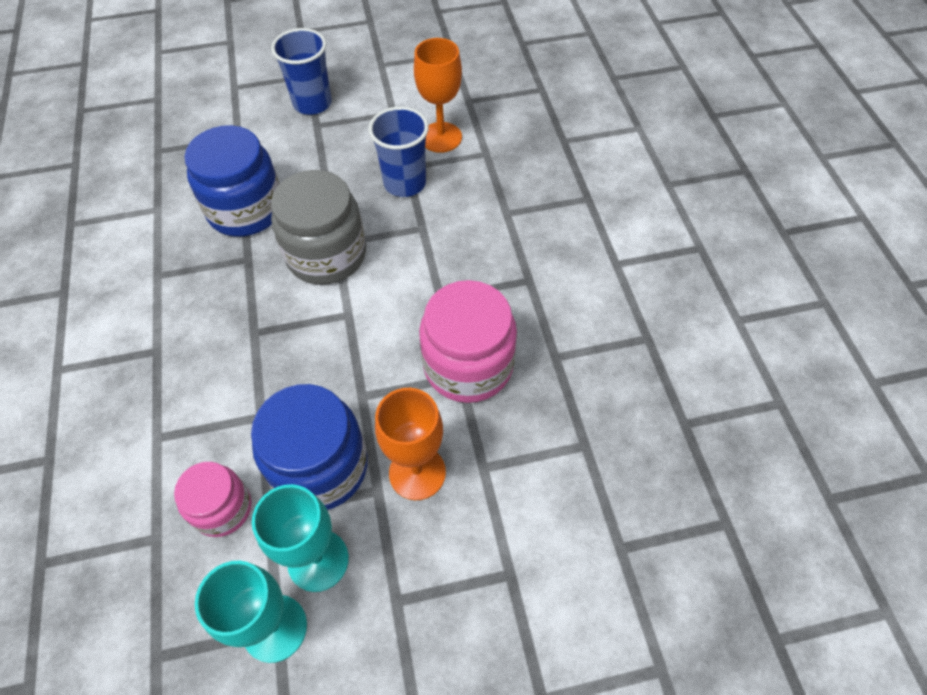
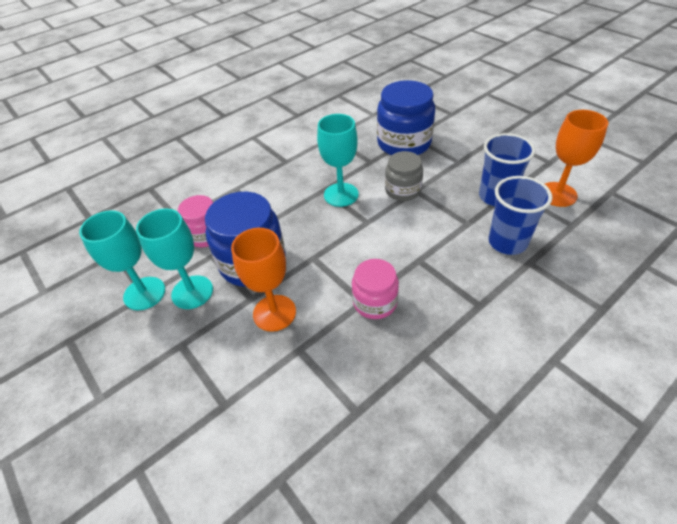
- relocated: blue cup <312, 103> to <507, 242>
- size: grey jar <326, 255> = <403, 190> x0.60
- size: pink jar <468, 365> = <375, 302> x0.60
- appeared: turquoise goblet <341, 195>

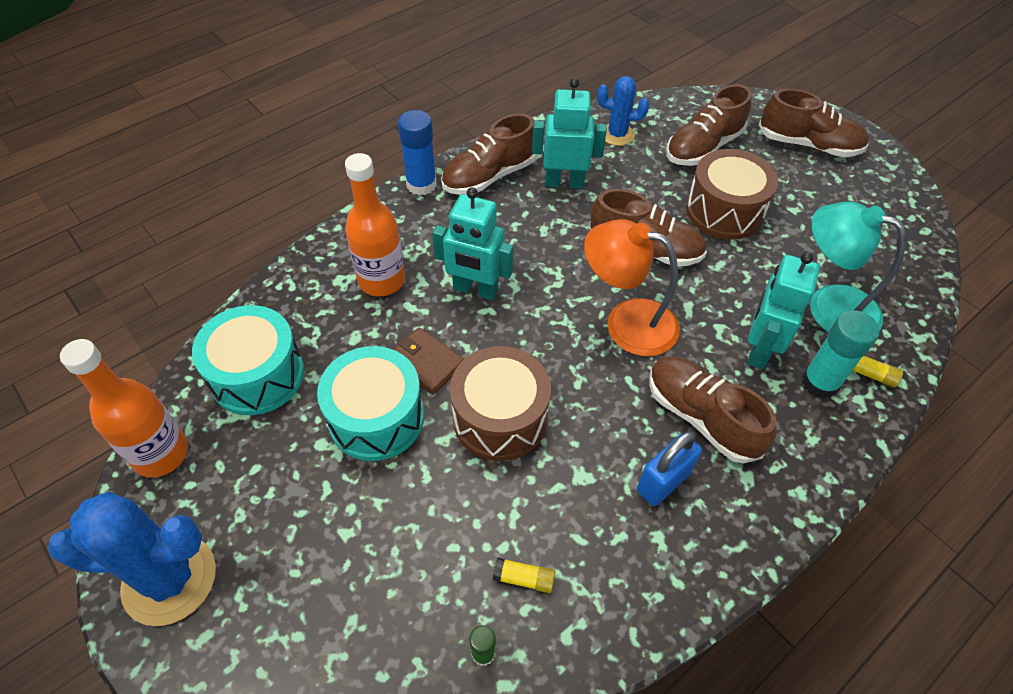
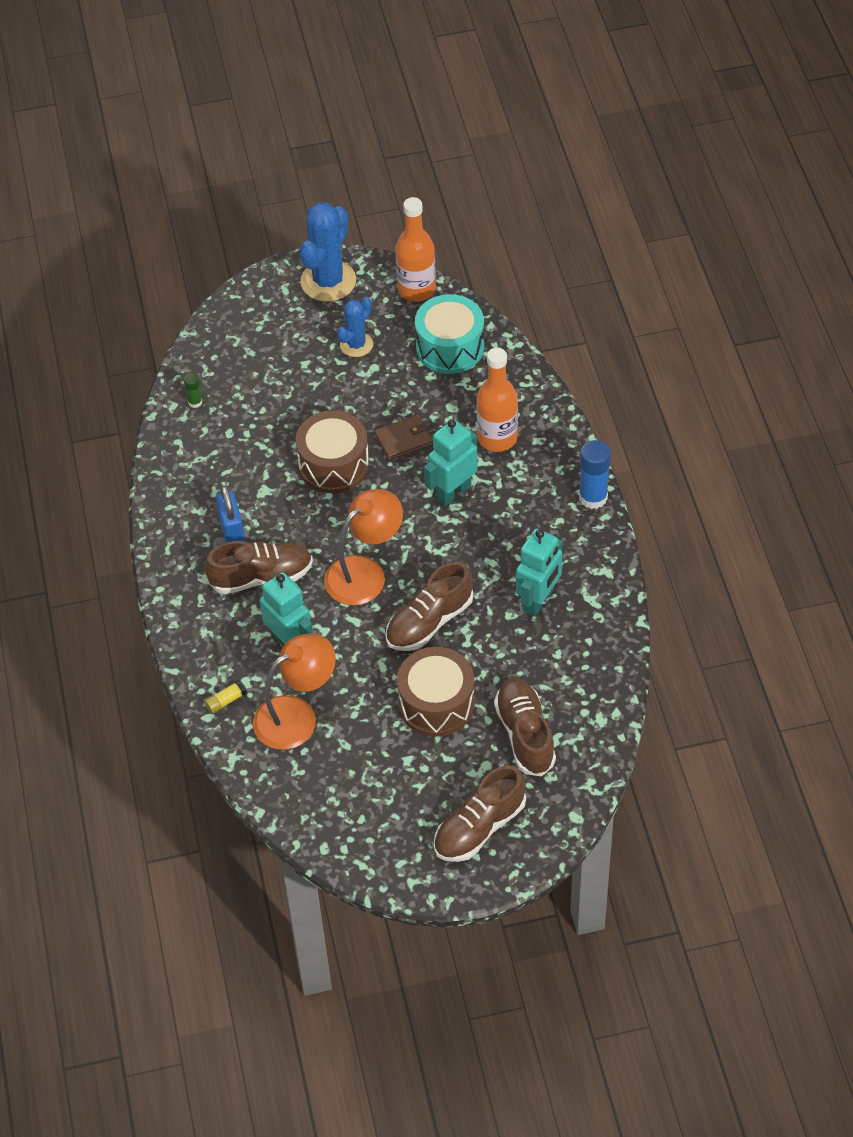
- missing: turquoise drum <376, 418>
- missing: brown shoe <489, 176>
- missing: yellow glue stick <524, 578>
- relocated: blue cactus <617, 134> to <356, 344>
- missing: turquoise glue stick <820, 383>
- colour: turquoise lamp <829, 306> to orange lamp <296, 715>

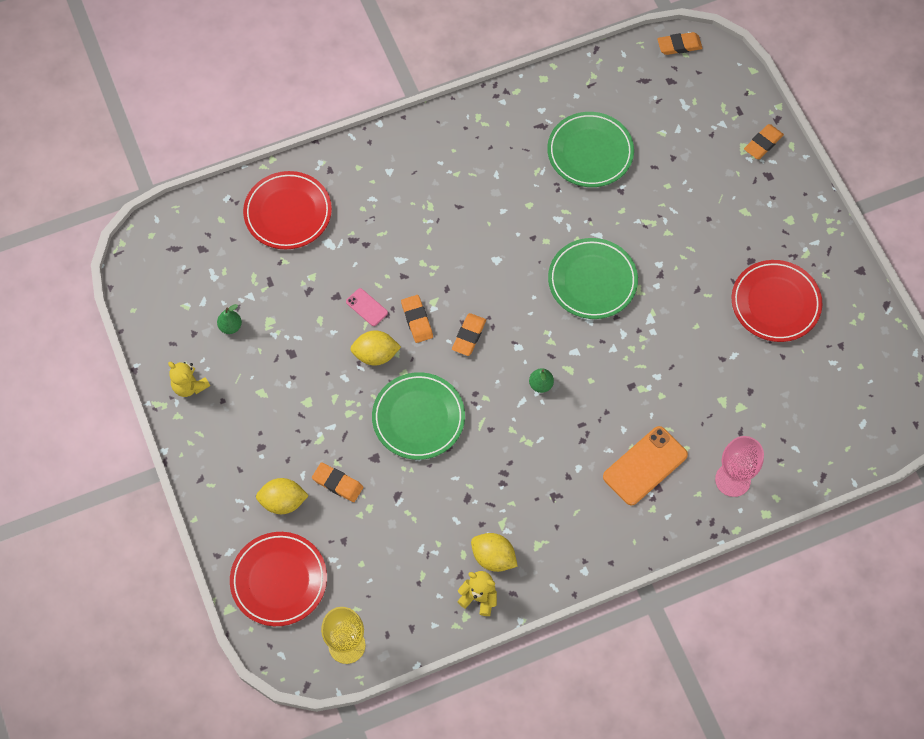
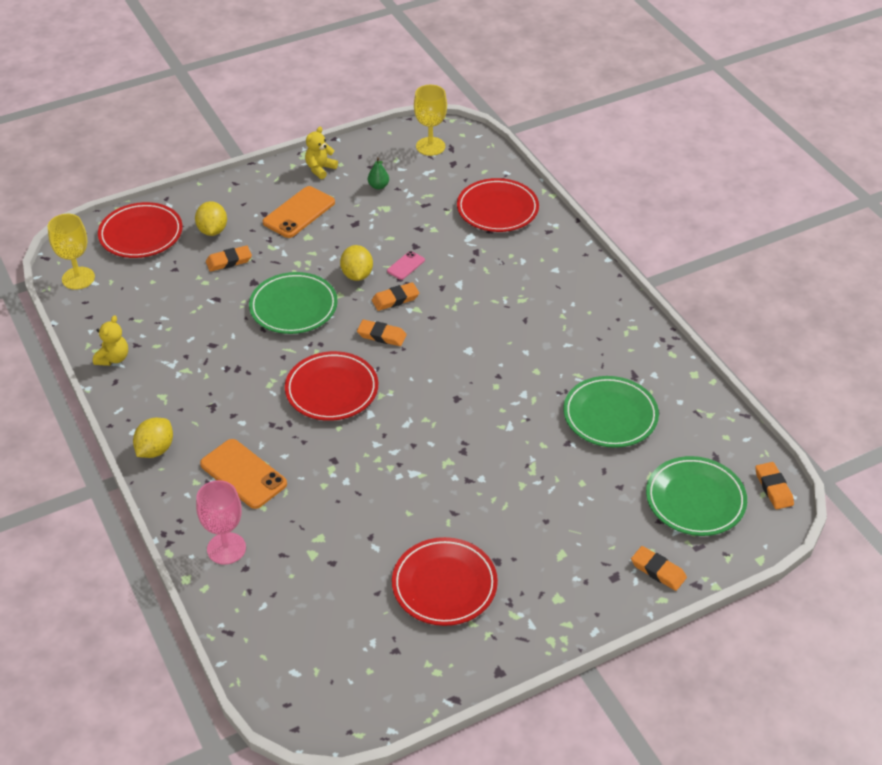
- spun: orange eraser <337, 483> = <229, 261> 45 degrees clockwise
- relocated: yellow lemon <493, 557> to <155, 449>
- exchanged: green pear <540, 384> to red plate <332, 390>
- relocated: green plate <592, 281> to <695, 500>
- appeared: orange phone <299, 212>
- appeared: yellow goblet <430, 146>

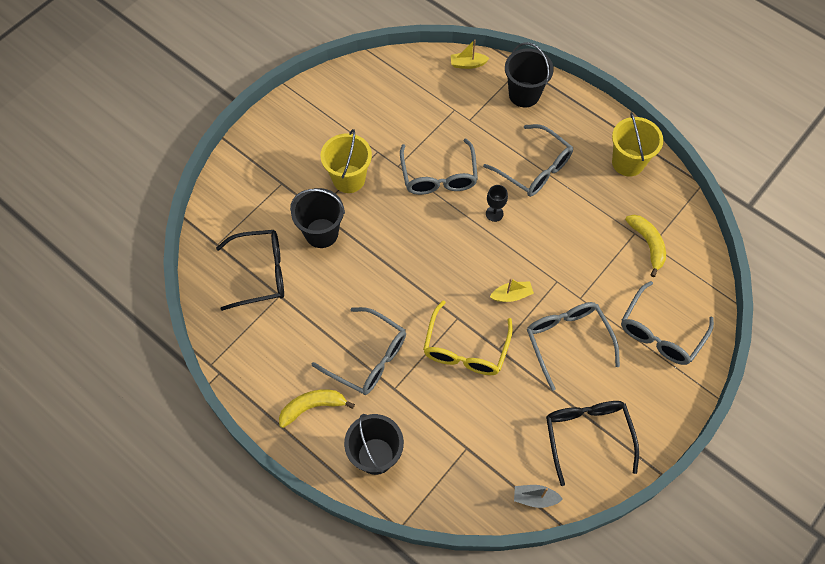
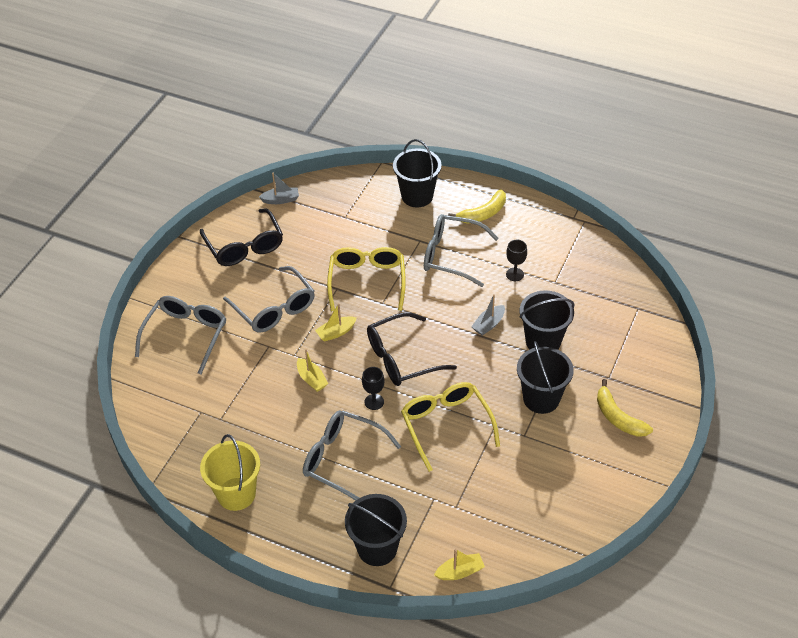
- relocated: black glasses <261, 273> to <401, 358>
- colour: yellow bucket <349, 179> to black bucket <541, 398>
- colour: grey glasses <439, 176> to yellow glasses <446, 425>
- relocated: yellow banana <647, 244> to <618, 417>
- appeared: yellow boat <311, 379>
- appeared: grey boat <488, 324>
- appeared: black goblet <514, 274>

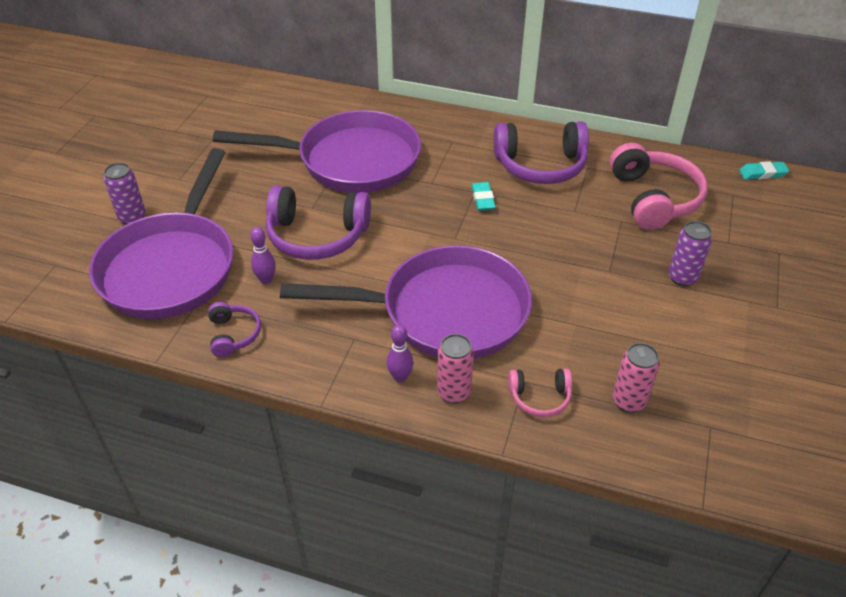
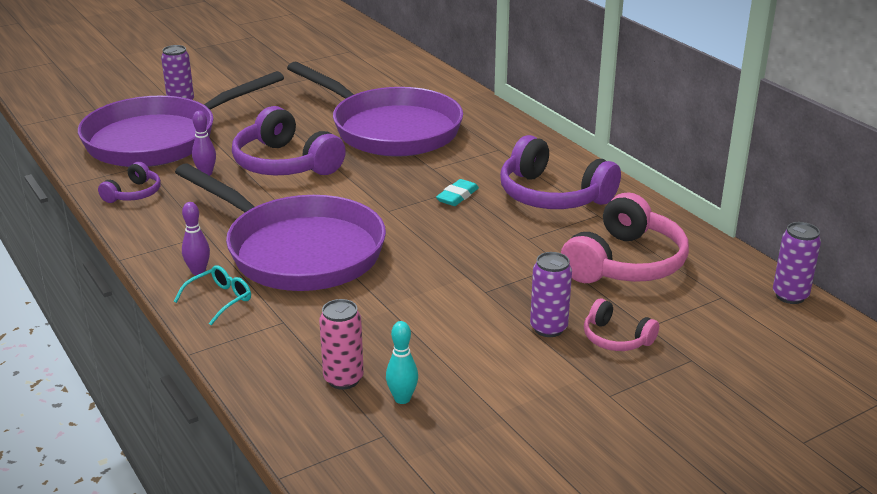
- exchanged: pink can <453, 392> to turquoise glasses <219, 300>
- relocated: pink headphones <540, 397> to <616, 338>
- exchanged: turquoise eraser <762, 173> to purple can <790, 296>
- appeared: turquoise bowling pin <402, 399>

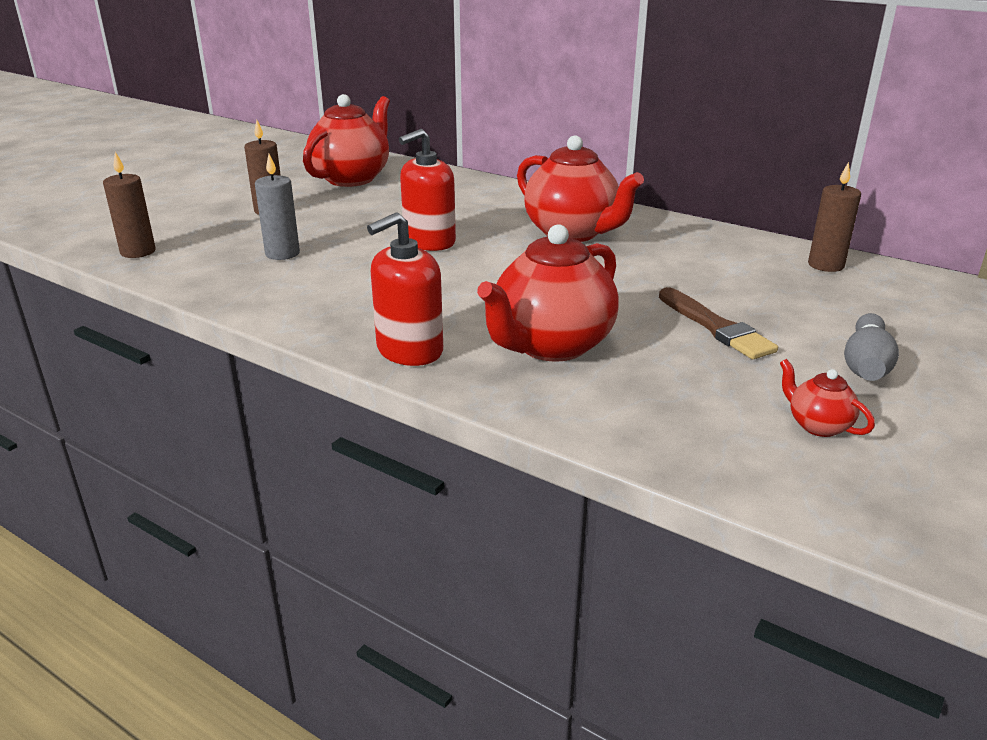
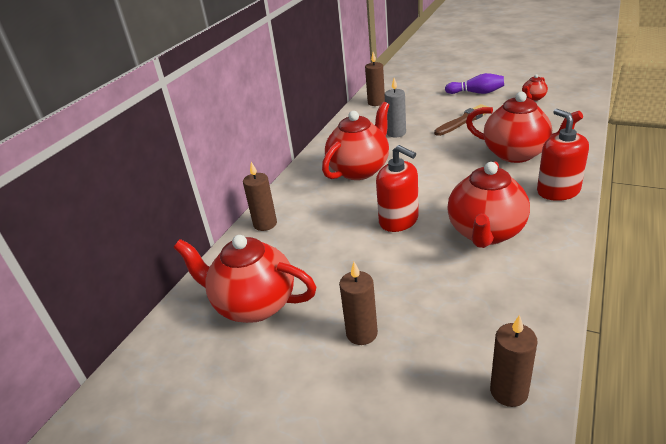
- relocated: grey candle <282, 253> to <396, 133>
- spun: red soap dispenser <409, 350> = <558, 191> 150 degrees counterclockwise
- colour: grey bowling pin <866, 364> to purple bowling pin <476, 93>
- appeared: brown candle <265, 224>
- appeared: red teapot <485, 233>

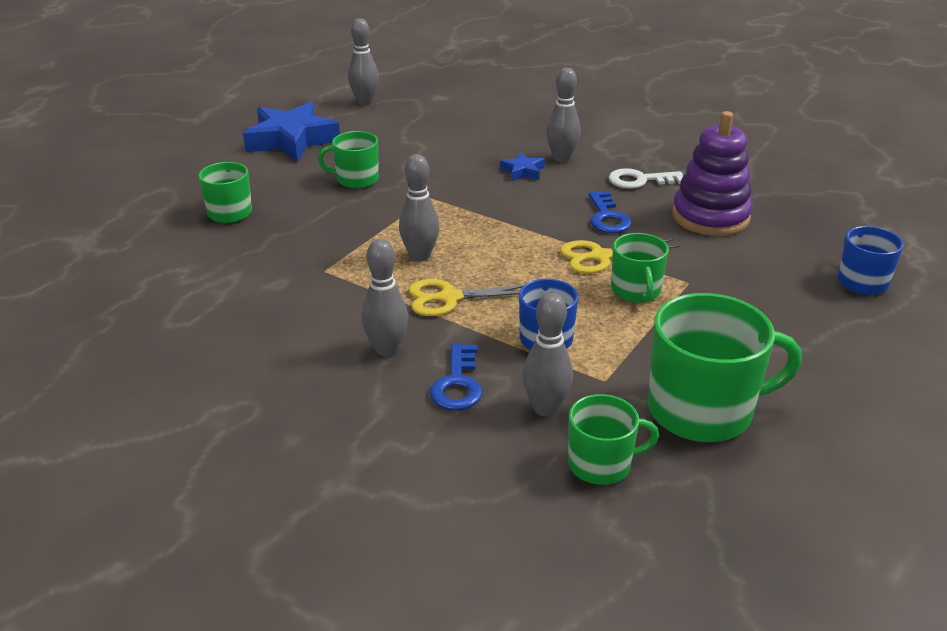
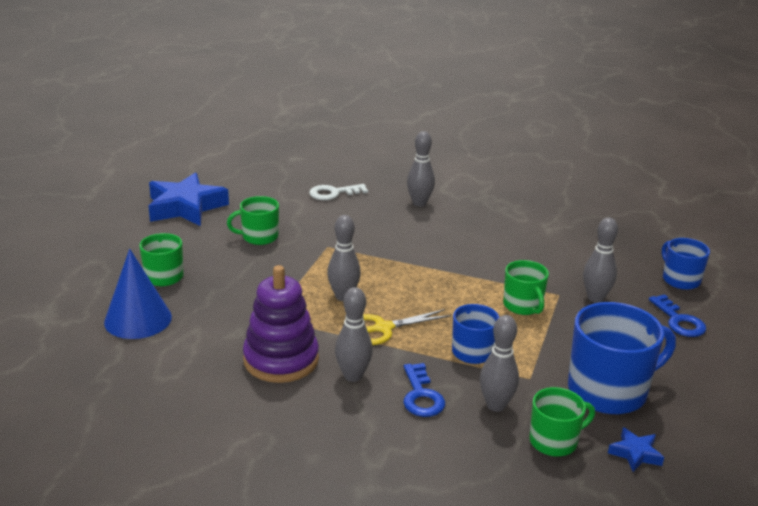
- relocated: grey bowling pin <365, 102> to <595, 298>
- relocated: blue star <523, 171> to <635, 453>
- missing: yellow scissors <600, 256>
- relocated: blue key <607, 217> to <679, 321>
- relocated: white key <640, 180> to <333, 193>
- colour: green mug <702, 410> to blue mug <609, 391>
- relocated: purple stacking toy <710, 217> to <281, 360>
- appeared: blue cone <138, 319>

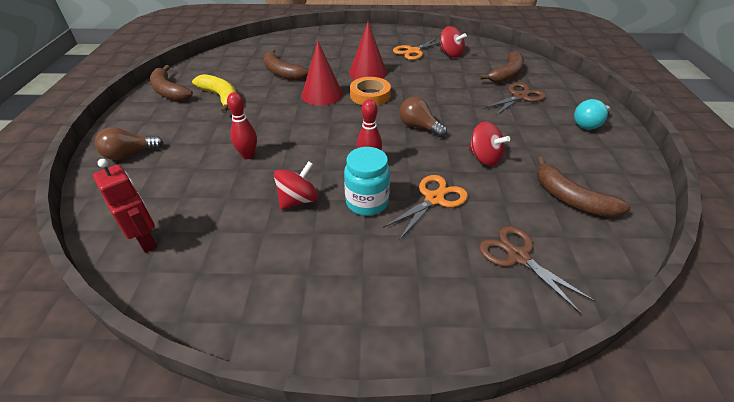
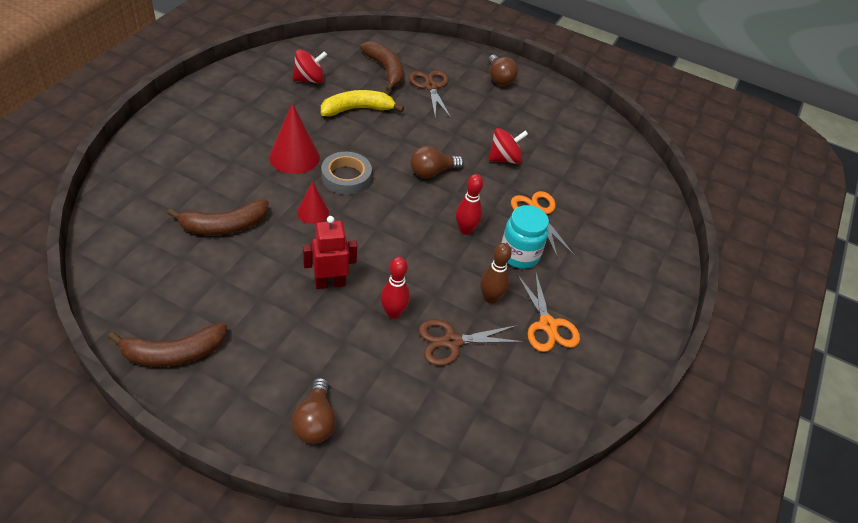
- relocated: red robot <146, 240> to <330, 283>
- relocated: yellow banana <221, 97> to <357, 109>
- exchanged: red spinning top <298, 200> to brown bowling pin <490, 298>
- size: red cone <322, 94> = <313, 212> x0.60
- colour: orange tape <370, 95> to grey tape <346, 177>
- relocated: orange scissors <413, 51> to <548, 325>
- relocated: brown scissors <518, 256> to <452, 342>
- missing: brown banana <571, 199>
- colour: turquoise light bulb <589, 124> to brown light bulb <499, 78>

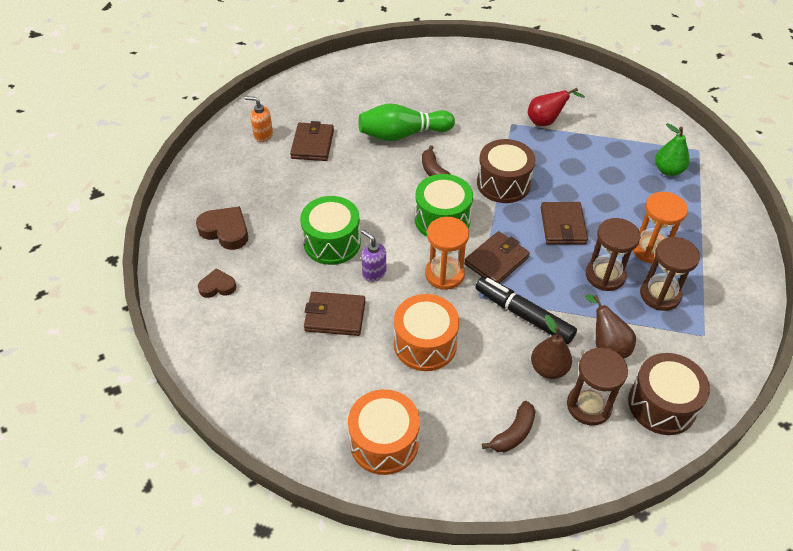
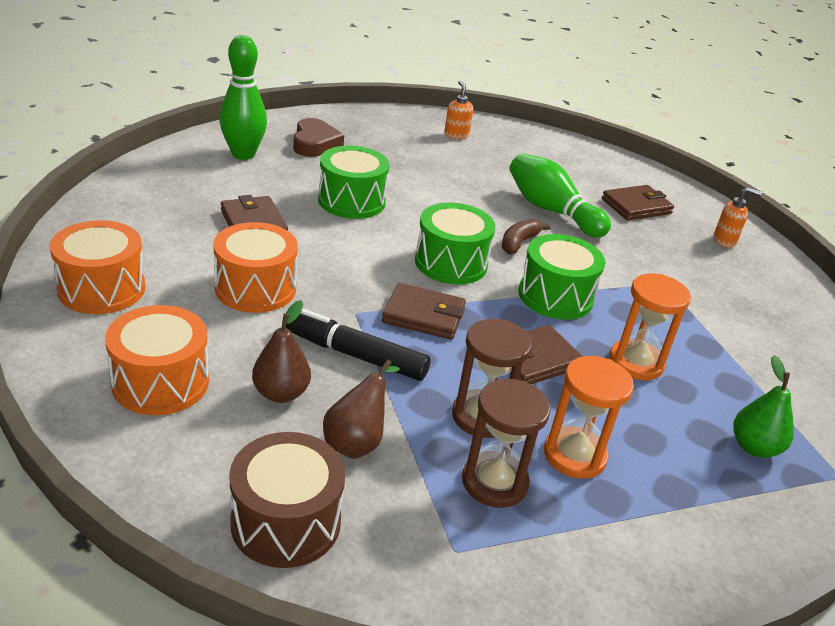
- exchanged: brown heart <217, 286> to green bowling pin <243, 154>
- relocated: brown wallet <312, 144> to <636, 206>
- missing: purple soap dispenser <374, 273>
- relocated: orange hourglass <444, 274> to <636, 362>
- spun: black marker <523, 315> = <354, 354> 75 degrees counterclockwise
- colour: brown drum <503, 183> to green drum <555, 296>
- exchanged: brown banana <513, 433> to orange drum <160, 382>
- missing: red pear <546, 121>
- missing: brown hourglass <589, 406>
- appeared: orange soap dispenser <724, 241>

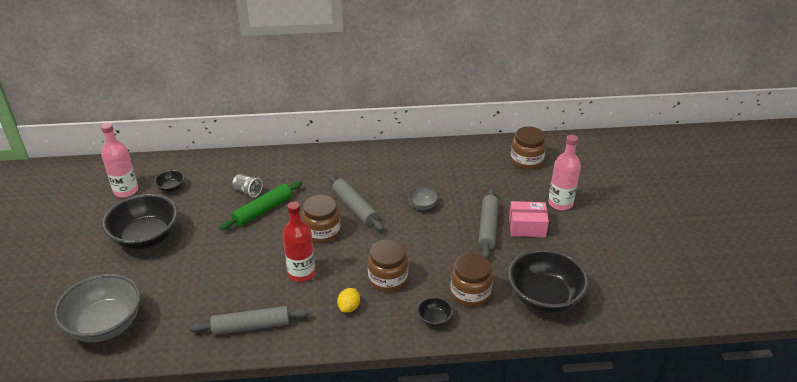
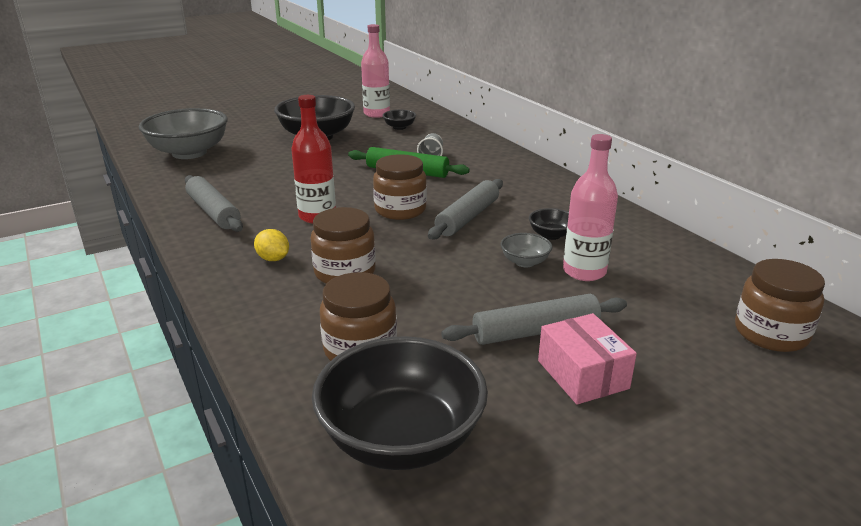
- spun: yellow lemon <349, 307> = <273, 259> 45 degrees clockwise
- relocated: black bowl <434, 319> to <551, 235>
- relocated: pink bottle <560, 203> to <584, 271>

